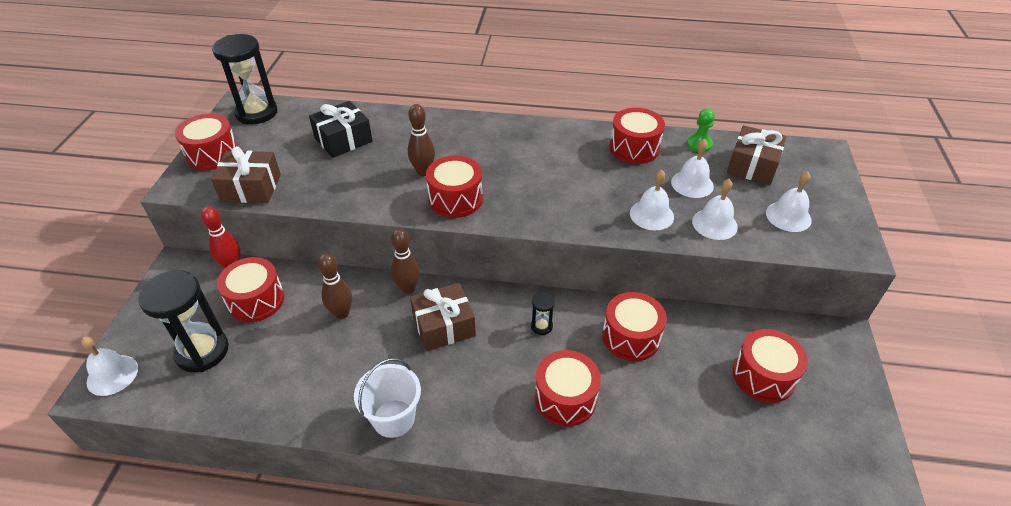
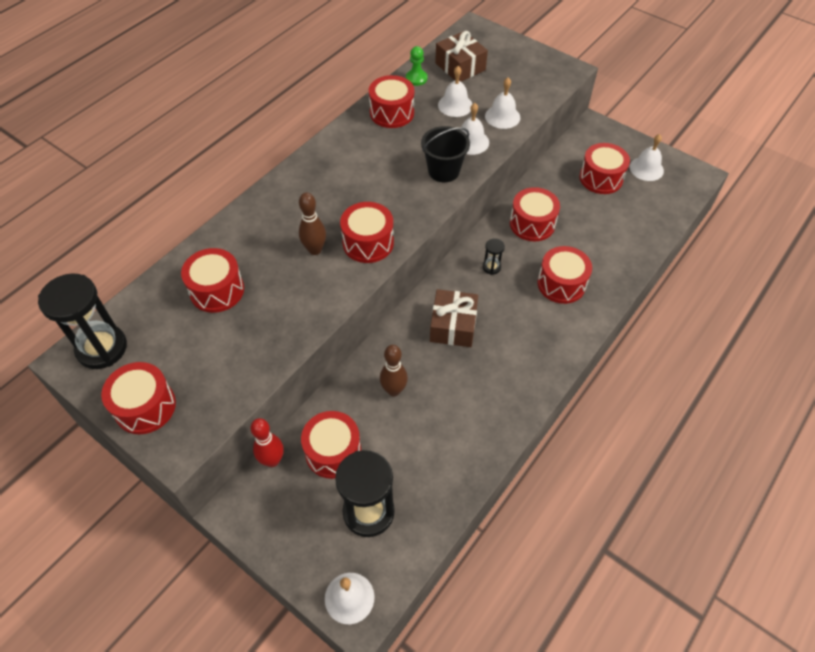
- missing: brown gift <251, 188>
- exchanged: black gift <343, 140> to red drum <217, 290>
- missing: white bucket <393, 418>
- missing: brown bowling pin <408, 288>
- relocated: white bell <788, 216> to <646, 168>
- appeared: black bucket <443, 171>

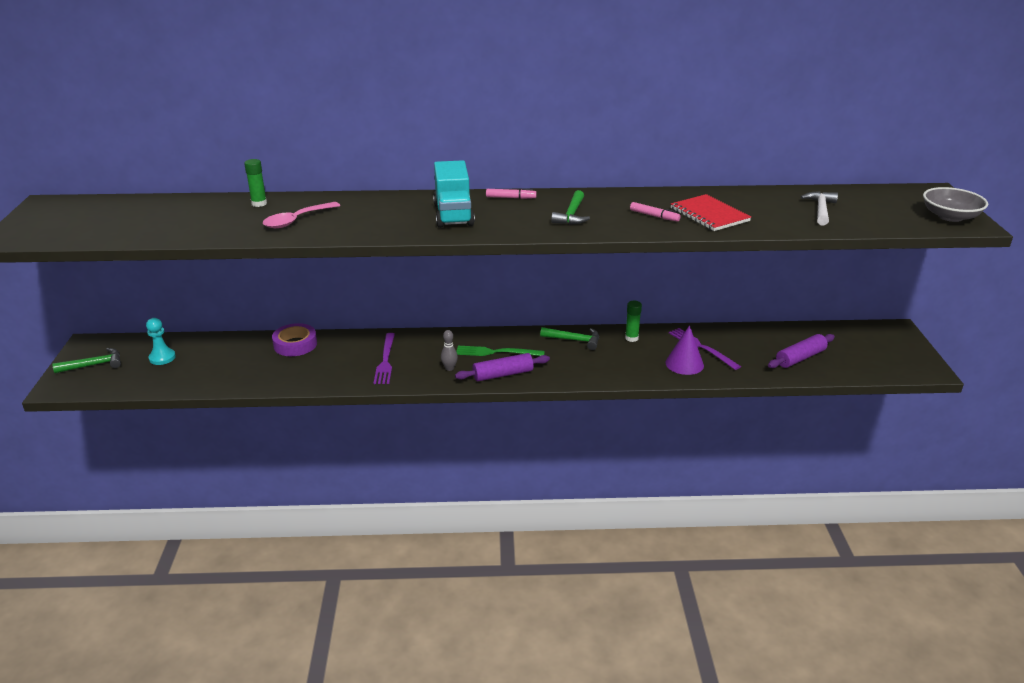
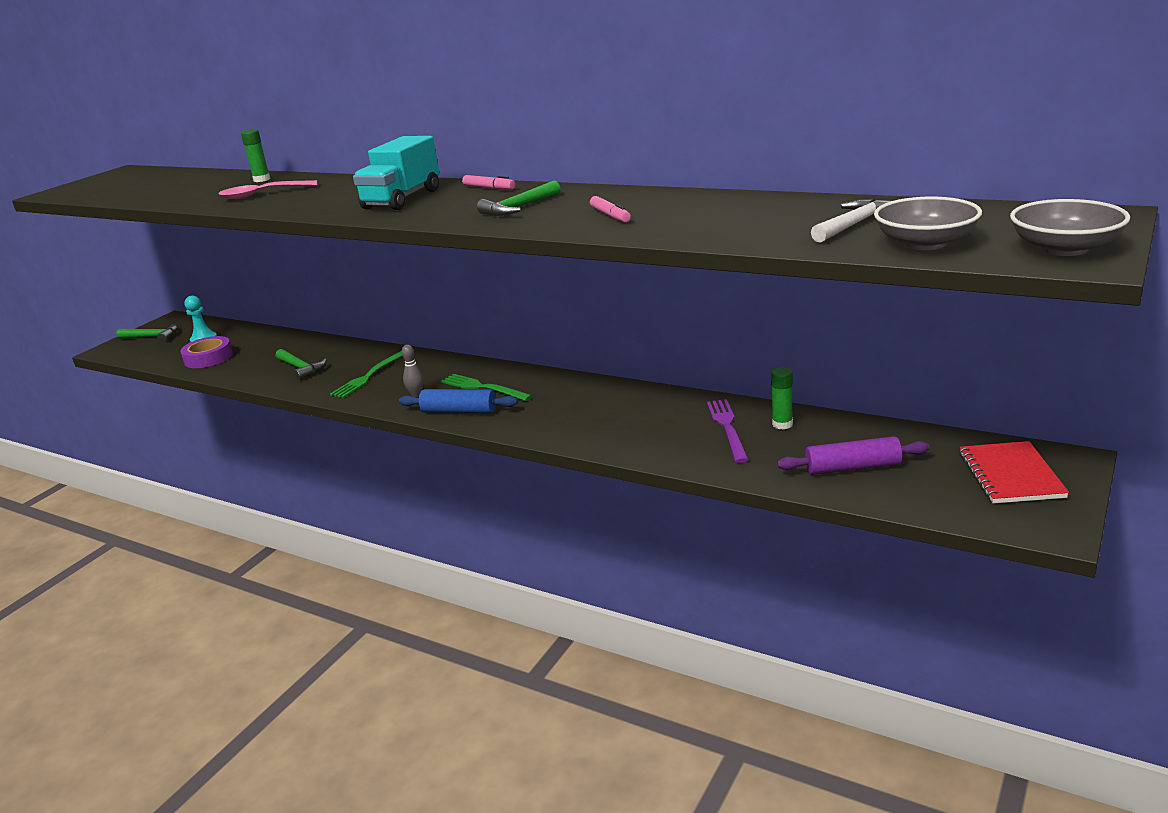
- relocated: purple tape <295, 344> to <208, 358>
- colour: purple fork <385, 360> to green fork <369, 375>
- colour: purple rolling pin <503, 374> to blue rolling pin <459, 411>
- relocated: green hammer <574, 340> to <301, 368>
- relocated: green glue stick <631, 338> to <782, 424>
- missing: purple cone <684, 364>
- relocated: red notebook <709, 215> to <1010, 475>
- appeared: grey bowl <925, 243>

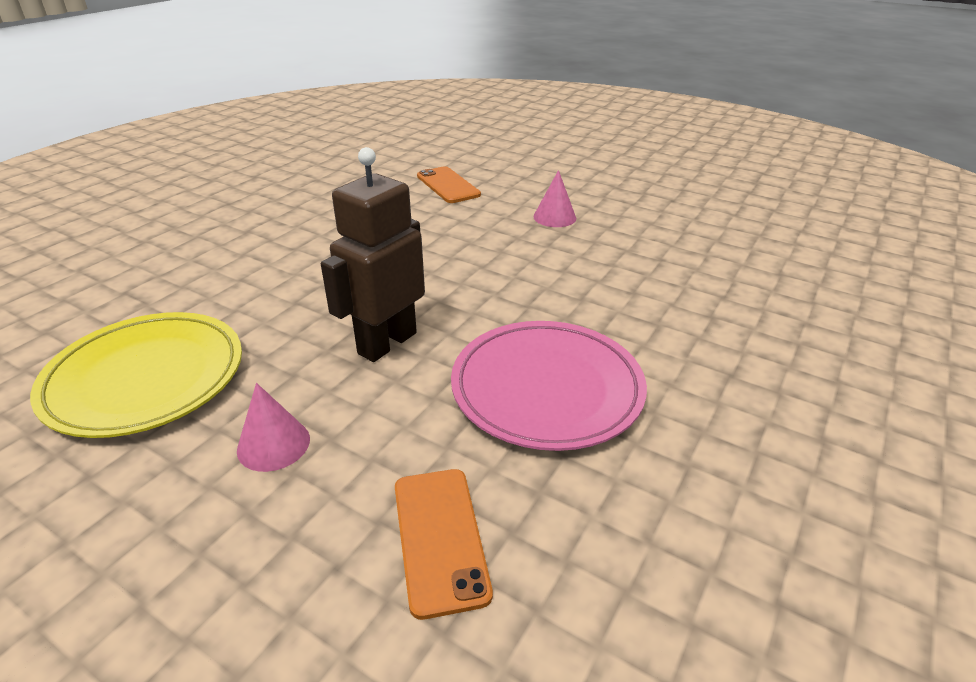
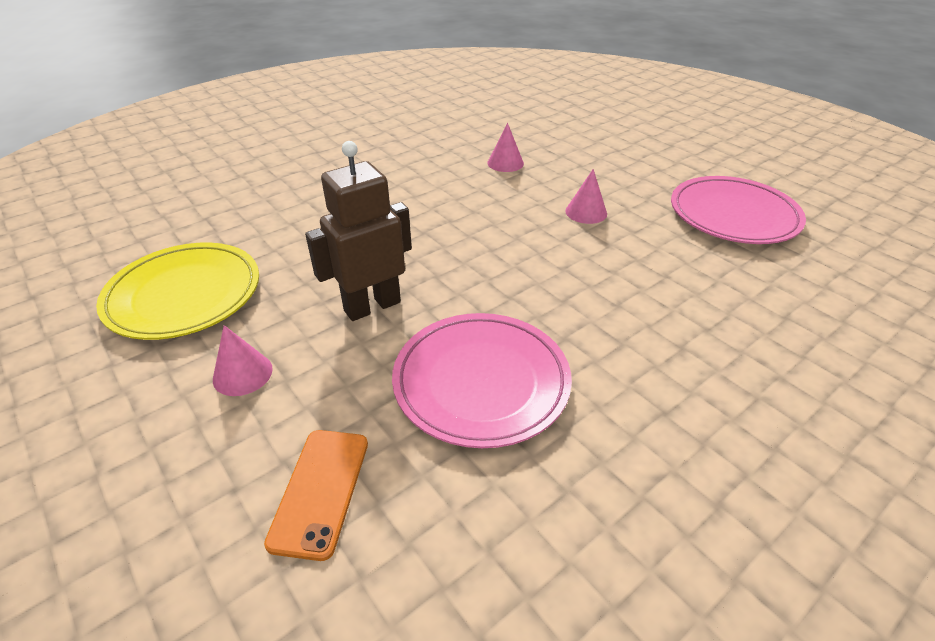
- exchanged: orange phone <448, 185> to pink cone <505, 163>
- appeared: pink plate <733, 215>

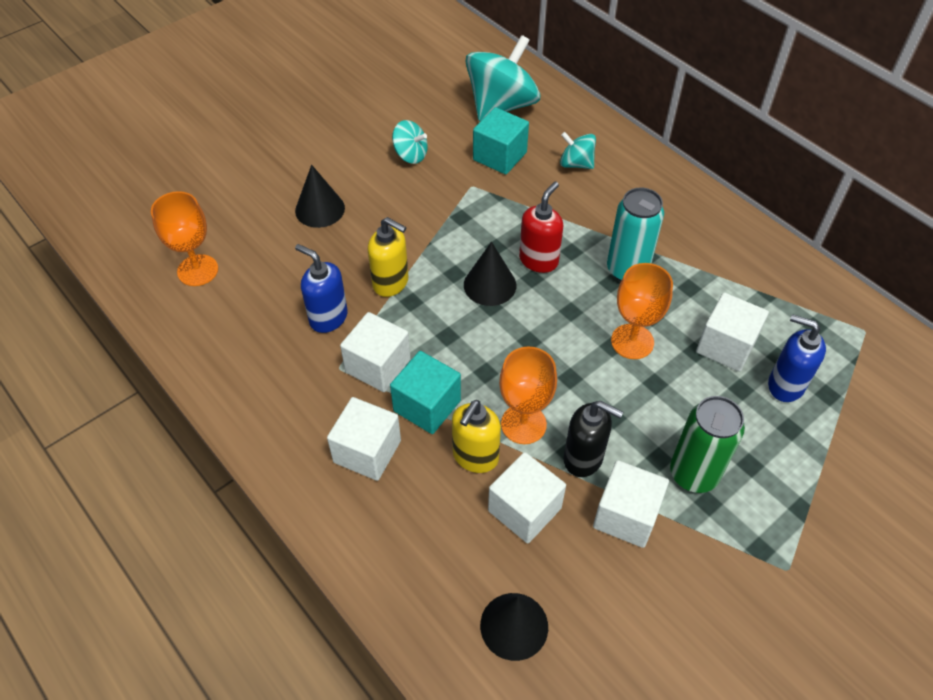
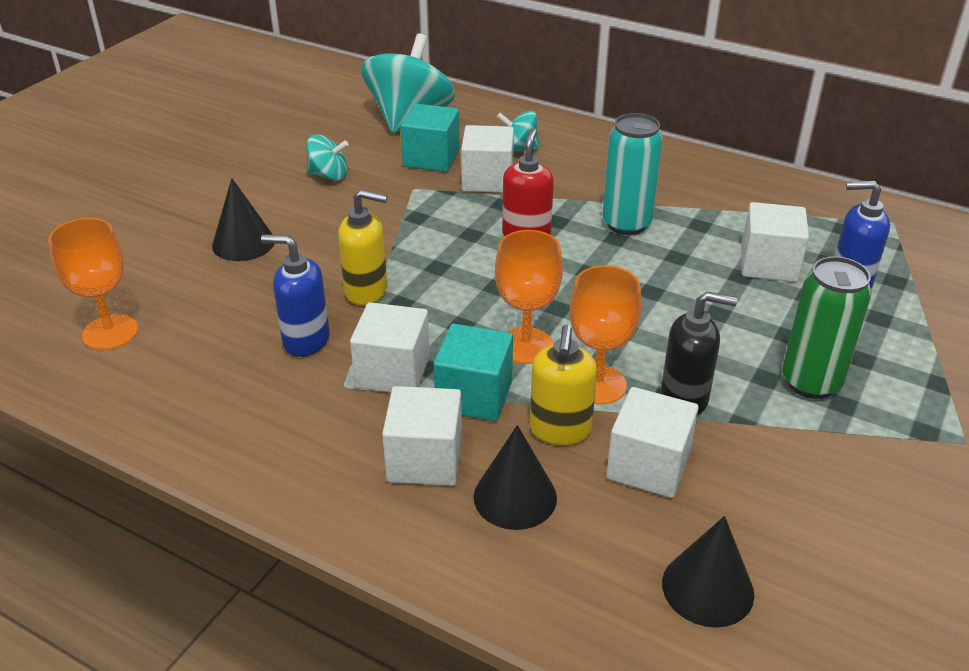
- relocated: black cone <490, 285> to <515, 497>
- relocated: white cube <626, 515> to <487, 180>
- relocated: orange goblet <632, 341> to <526, 345>

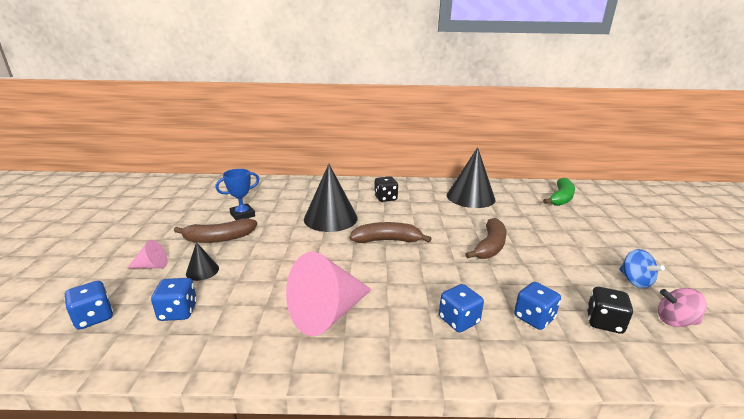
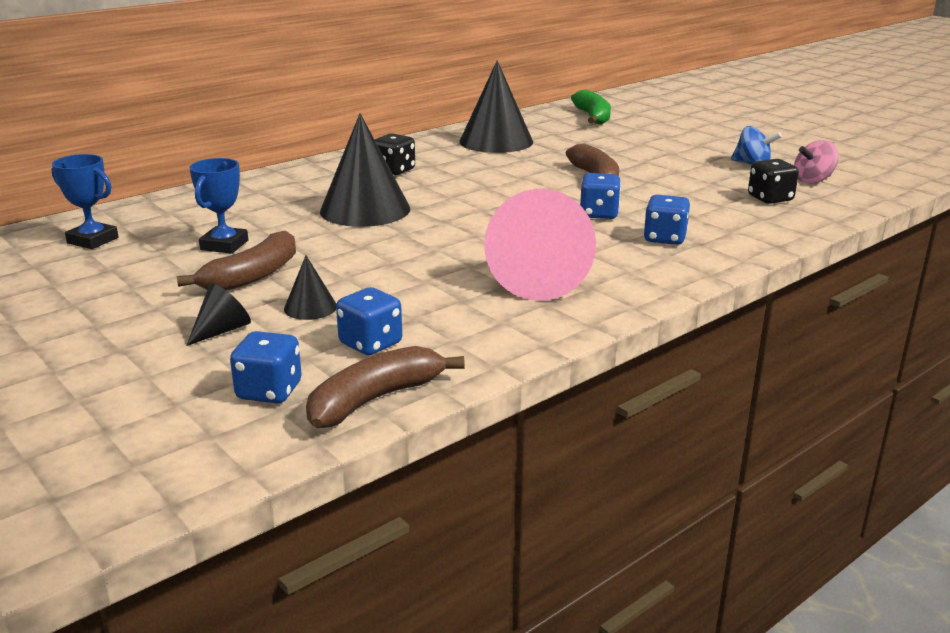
- colour: pink cone <152, 266> to black cone <222, 330>
- relocated: brown banana <387, 240> to <374, 399>
- relocated: blue dice <533, 318> to <599, 214>
- appeared: blue trophy <93, 240>

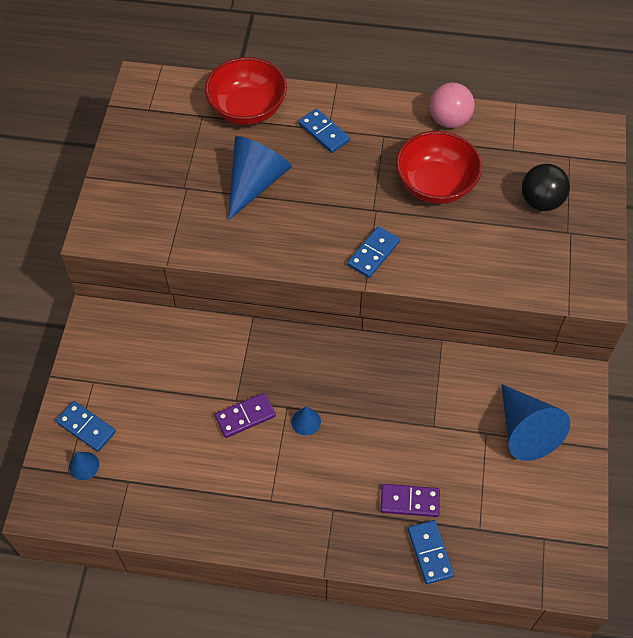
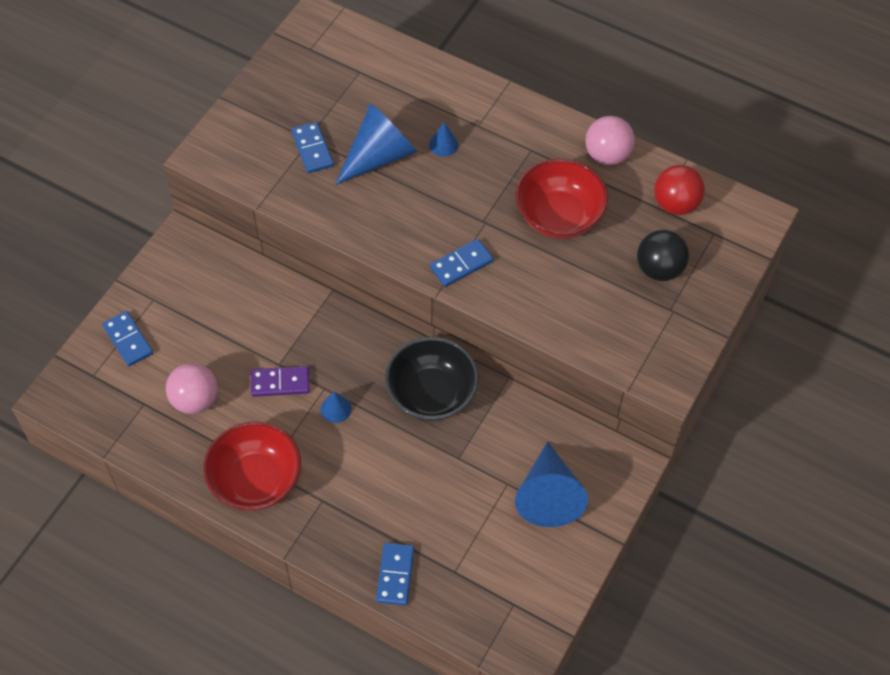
- relocated: blue cone <84, 466> to <443, 144>
- relocated: red bowl <247, 109> to <256, 480>
- relocated: blue domino <324, 132> to <312, 149>
- missing: purple domino <410, 501>
- appeared: pink ball <195, 400>
- appeared: black bowl <431, 394>
- appeared: red ball <675, 204>

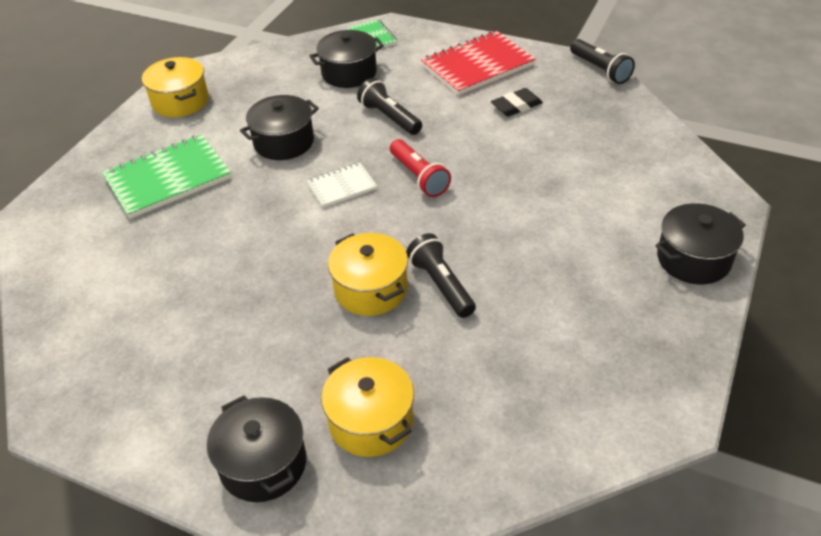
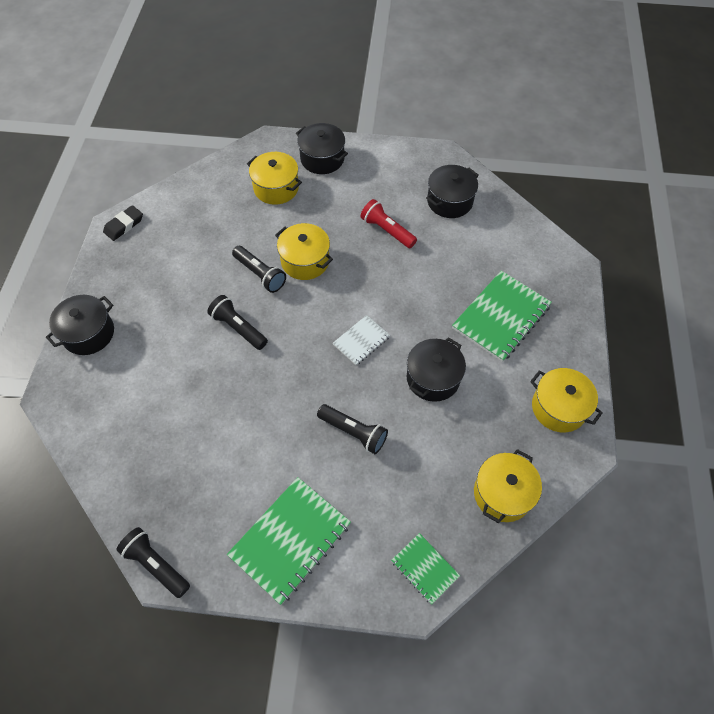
- relocated: black pot <349, 73> to <449, 201>
- relocated: red flashlight <419, 177> to <387, 230>
- colour: red notebook <477, 66> to green notebook <290, 540>
- relocated: black eraser <516, 106> to <124, 225>
- appeared: black flashlight <238, 328>
- appeared: yellow pot <502, 493>

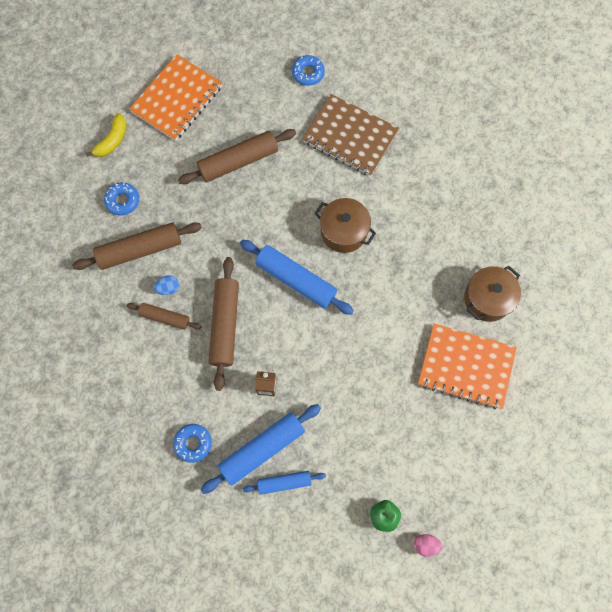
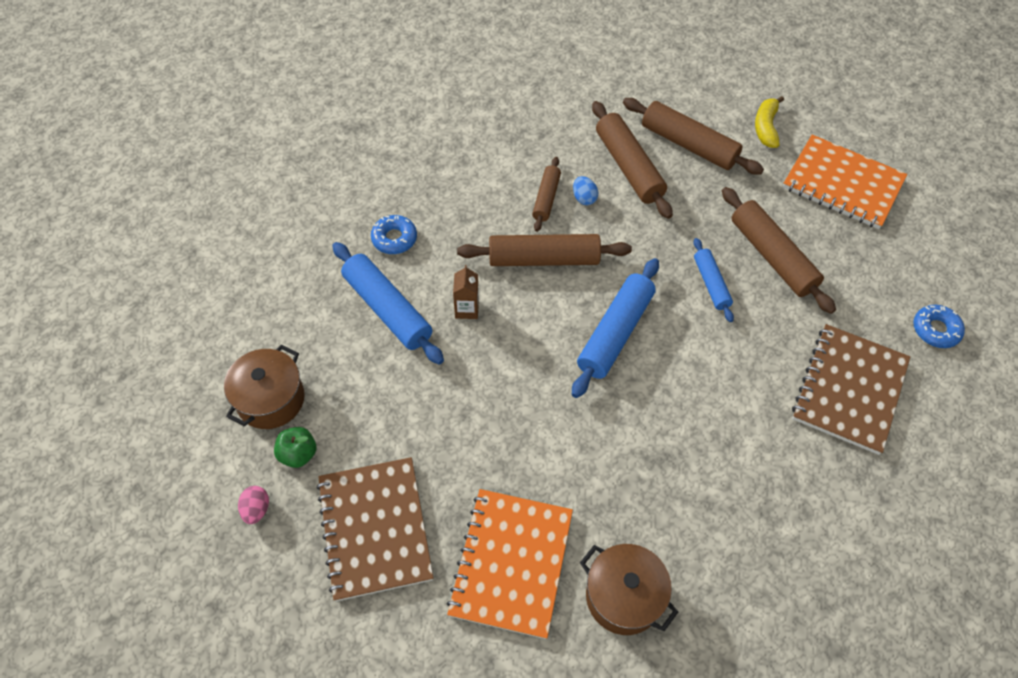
- spun: yellow banana <112, 140> = <765, 127> 75 degrees clockwise
- exchanged: blue donut <123, 201> to brown rolling pin <688, 145>
- relocated: blue rolling pin <284, 482> to <711, 284>
- relocated: brown pot <343, 231> to <270, 399>
- appeared: brown notebook <375, 529>

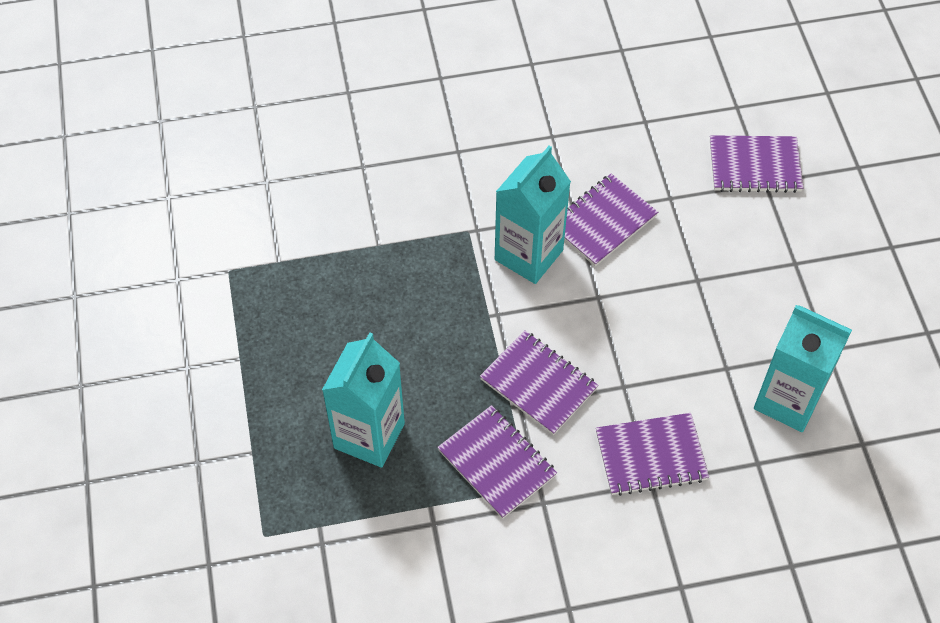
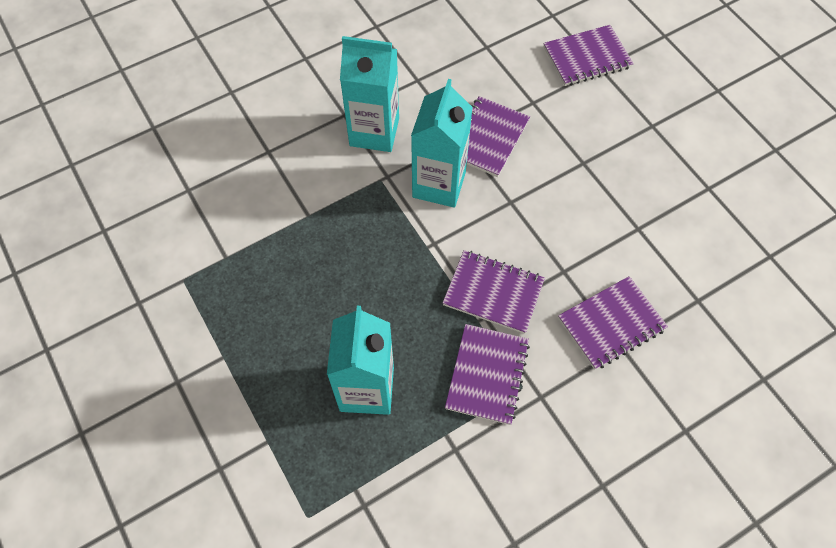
- spun: purple notebook <497, 463> = <487, 375> 75 degrees clockwise
- relocated: turquoise carton <788, 400> to <374, 132>

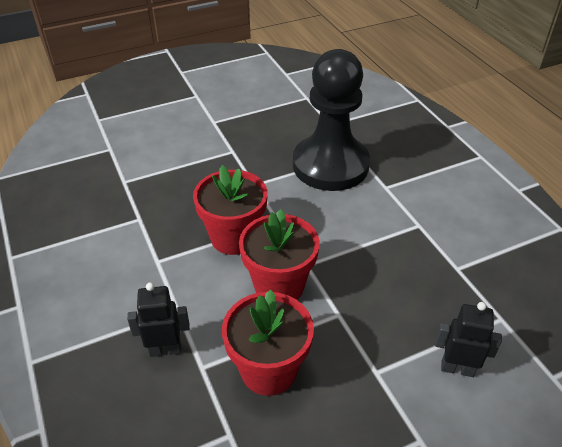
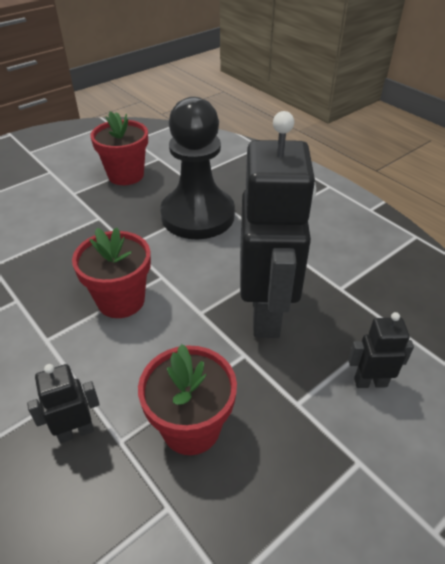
- relocated: red flower pot <279, 286> to <126, 175>
- appeared: black robot <266, 313>

